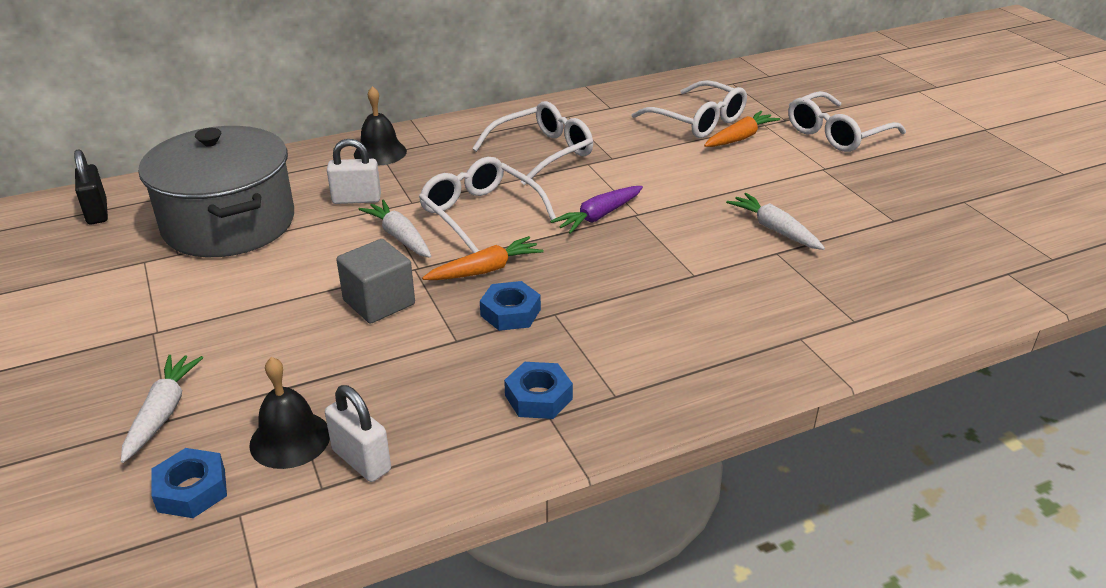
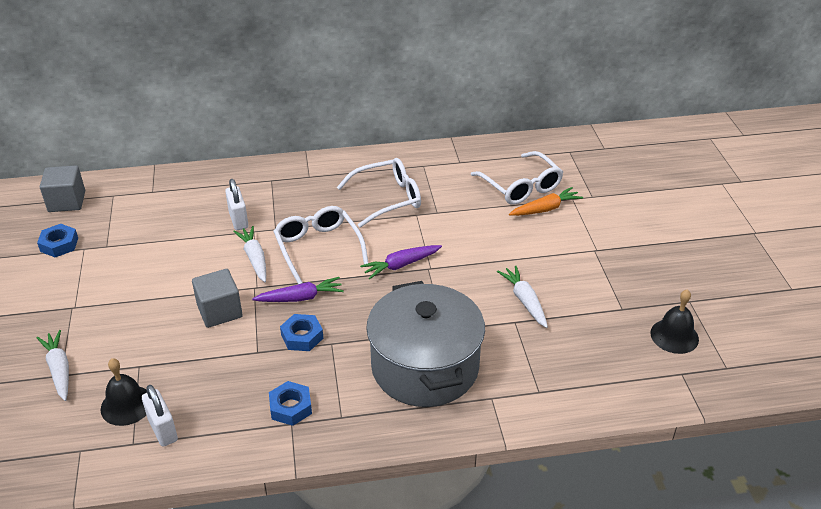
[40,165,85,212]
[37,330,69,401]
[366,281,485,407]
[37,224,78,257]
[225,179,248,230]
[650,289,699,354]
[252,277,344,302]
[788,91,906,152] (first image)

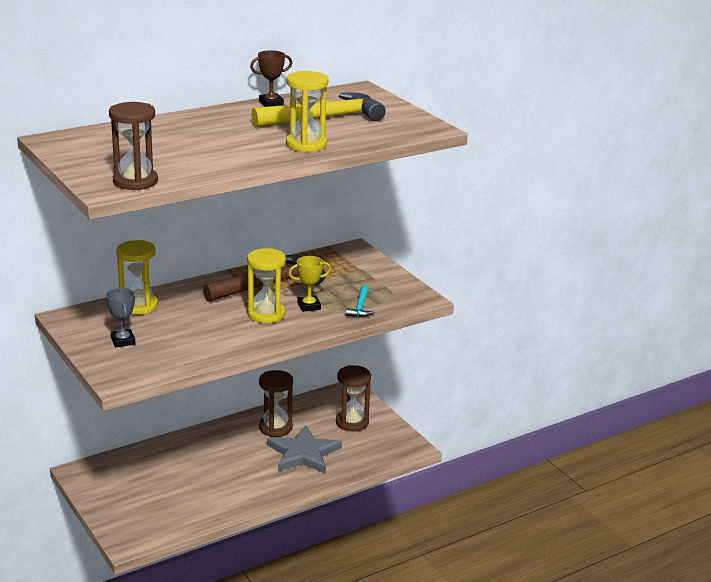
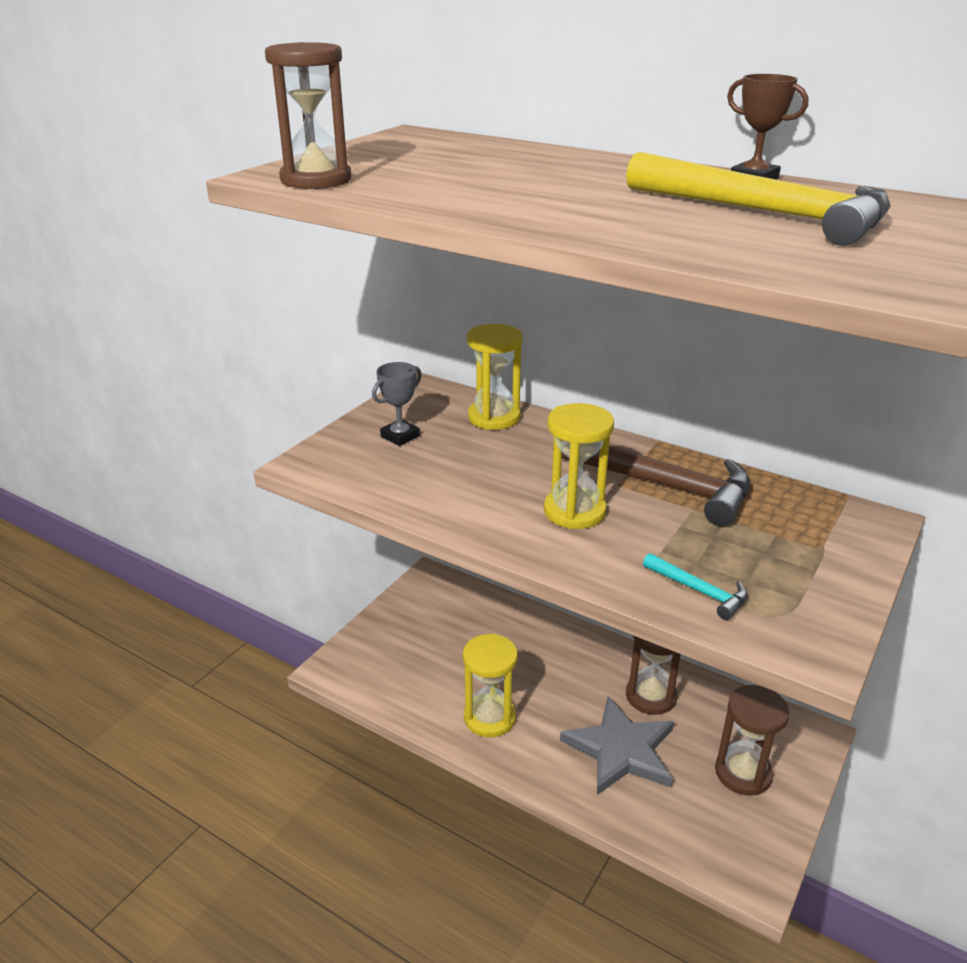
[463,634,518,737]
[288,256,331,312] (first image)
[643,553,748,620]

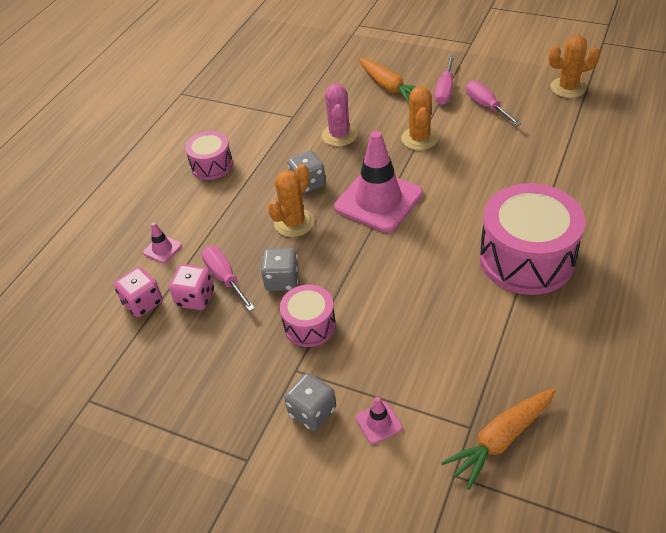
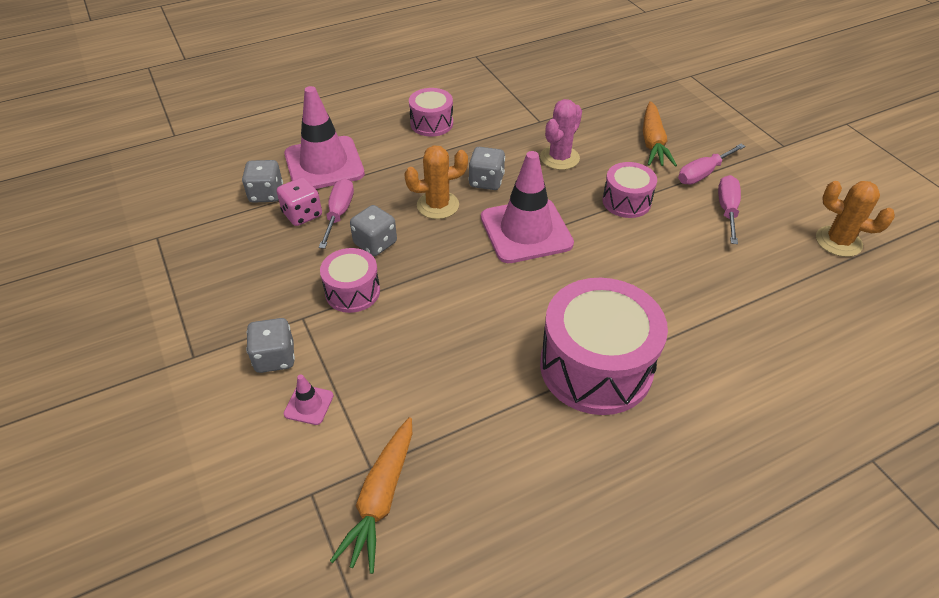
[242,160,283,203]
[284,86,365,189]
[603,162,657,218]
[330,417,412,574]

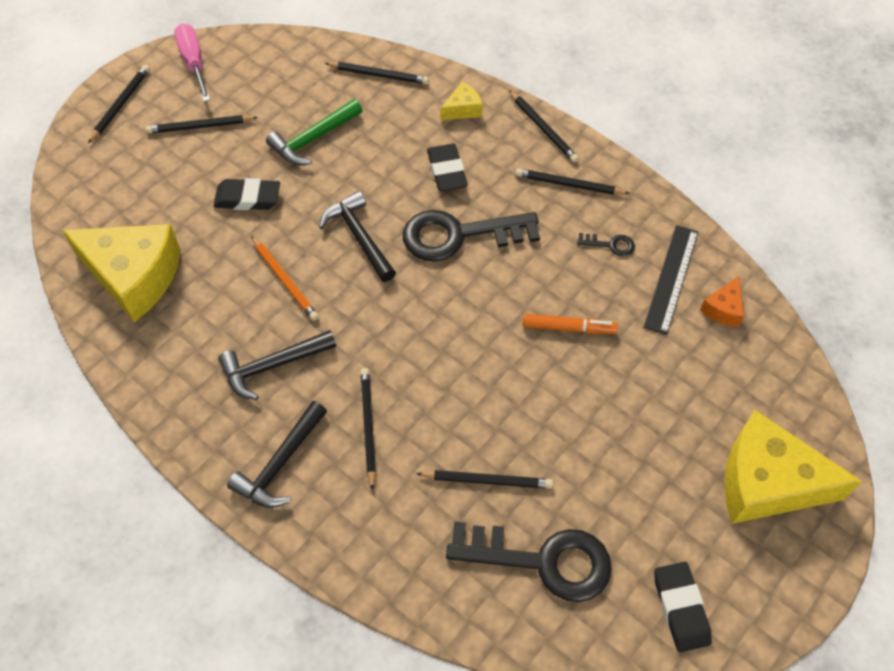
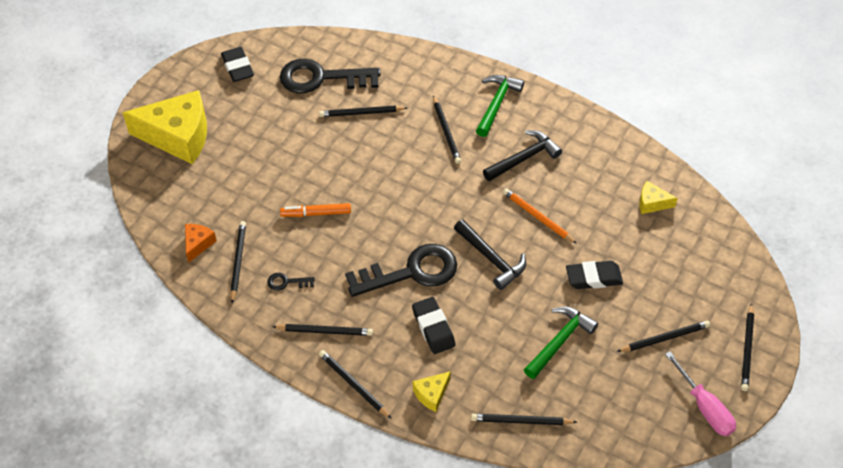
[639,181,678,214]
[476,75,524,137]
[230,221,246,303]

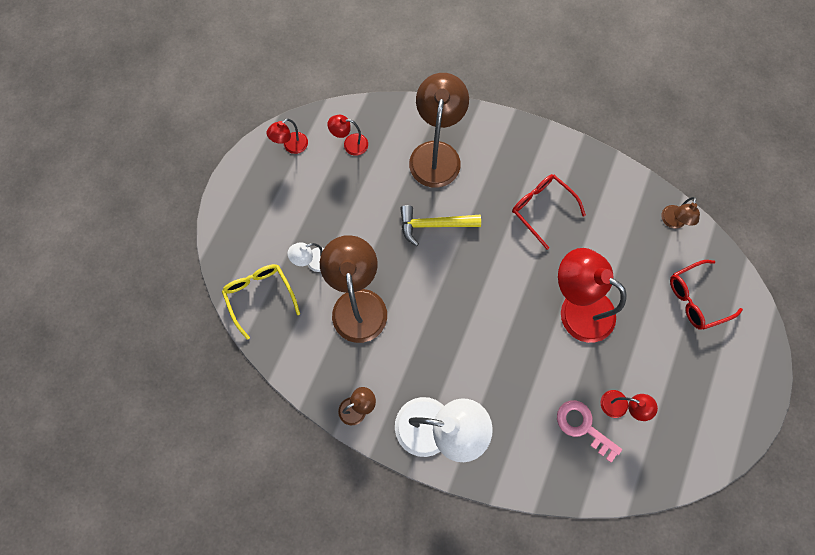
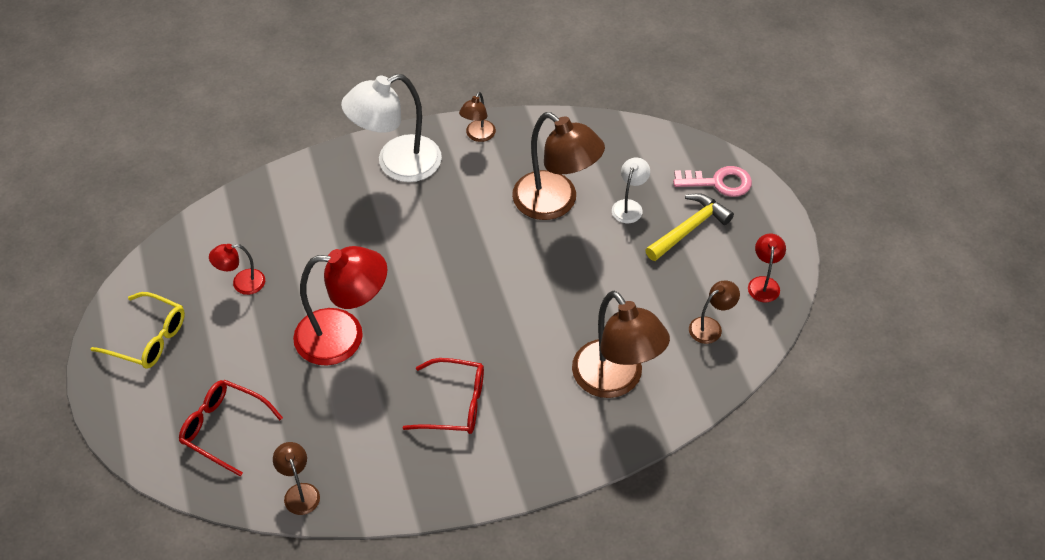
[91,292,185,369]
[689,281,740,344]
[645,193,734,261]
[673,166,752,197]
[179,380,283,477]

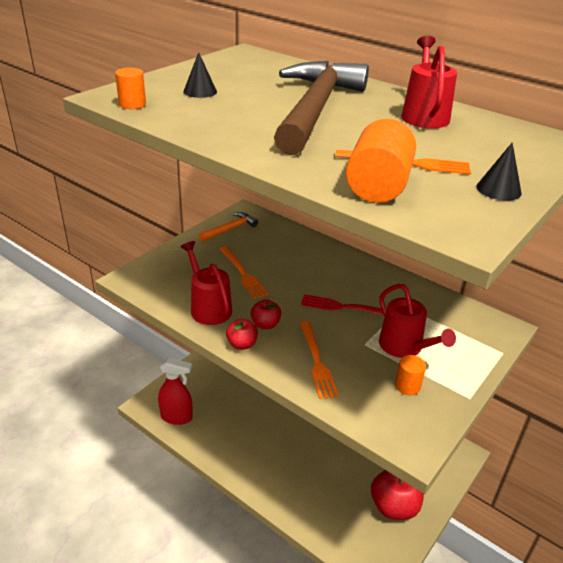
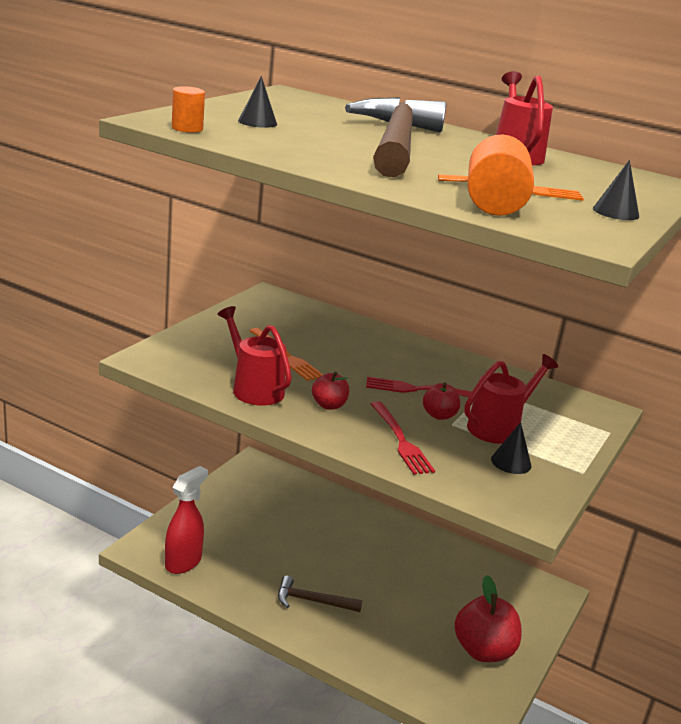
[165,466,208,574]
[199,212,258,242] (first image)
[423,382,460,420]
[371,401,435,475]
[464,354,558,444]
[491,422,531,474]
[278,576,362,612]

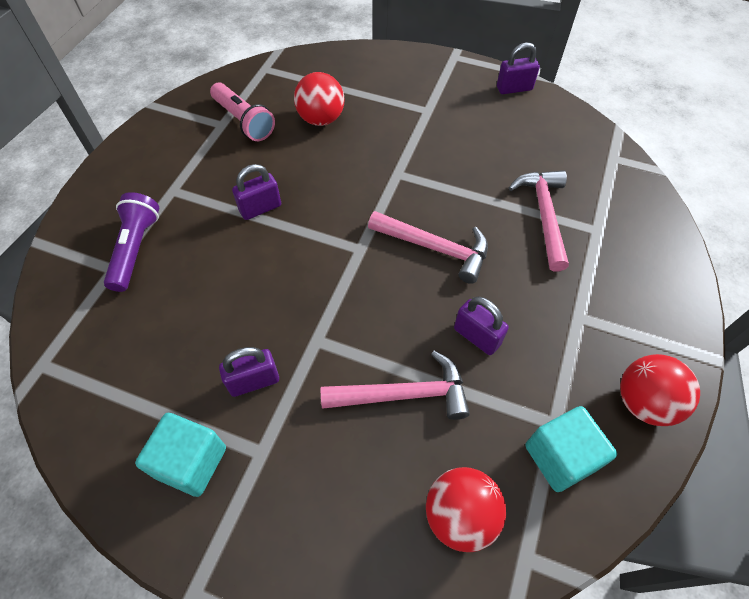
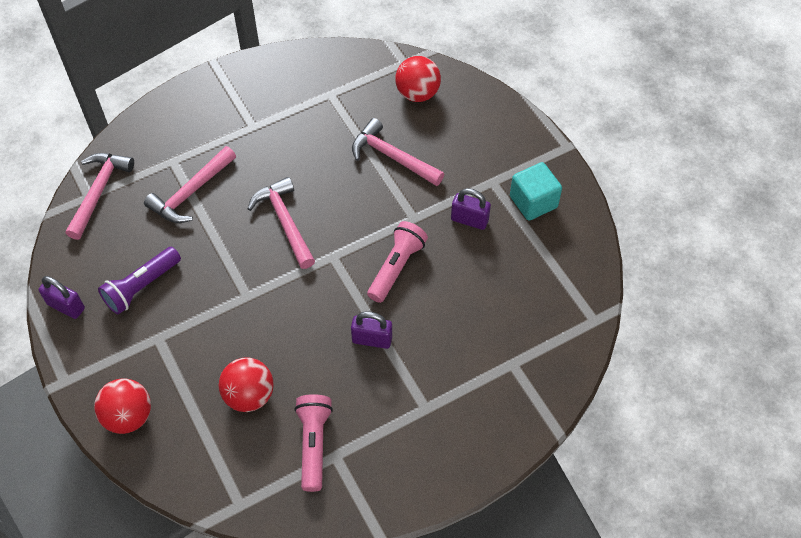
[98,247,181,315]
[454,296,509,355] (first image)
[525,406,617,492] (first image)
[94,379,151,434]
[65,153,134,240]
[367,221,428,303]

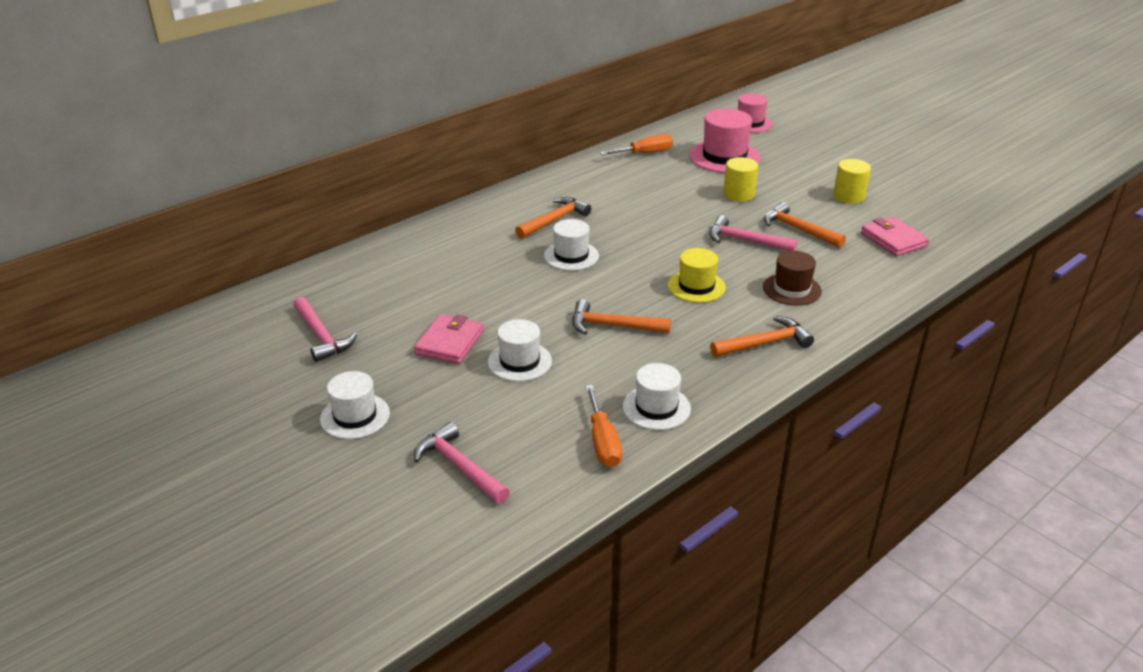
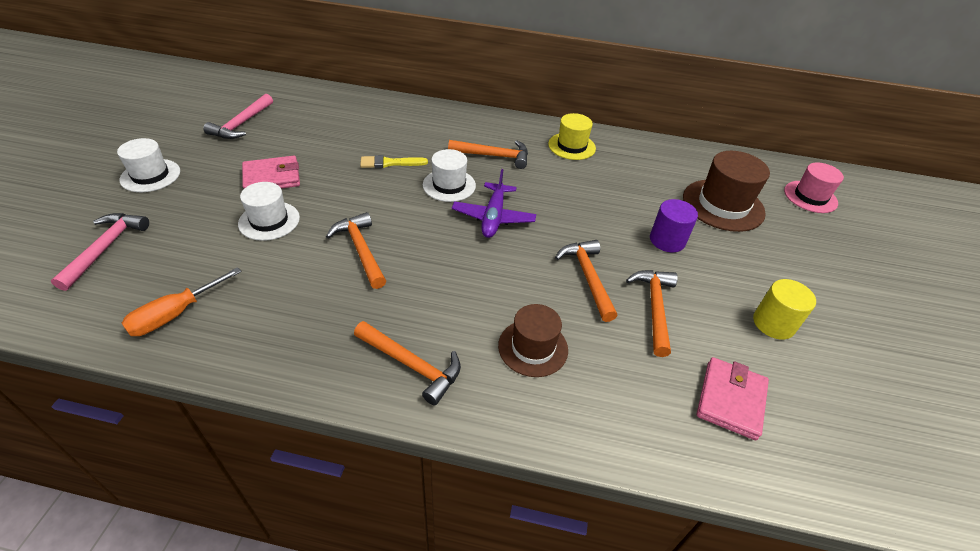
[600,134,673,155] (first image)
[623,363,691,430] (first image)
[548,113,596,160]
[683,151,770,232]
[555,240,617,322]
[650,199,698,252]
[360,155,428,168]
[452,169,536,238]

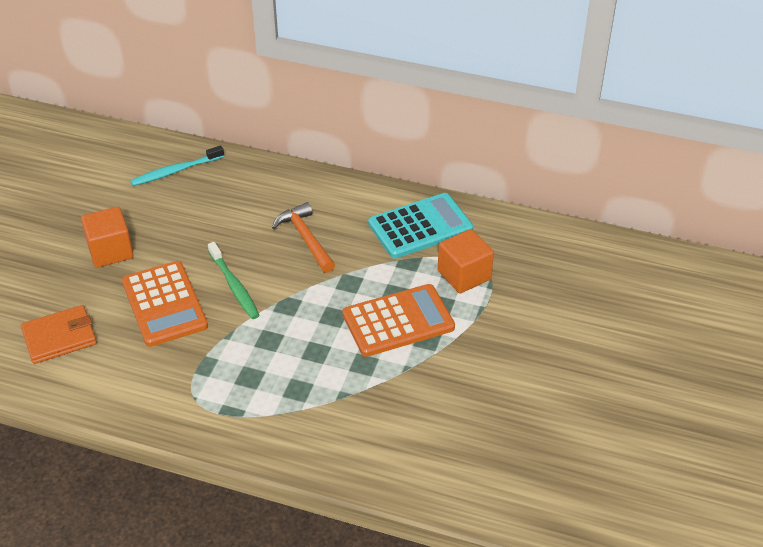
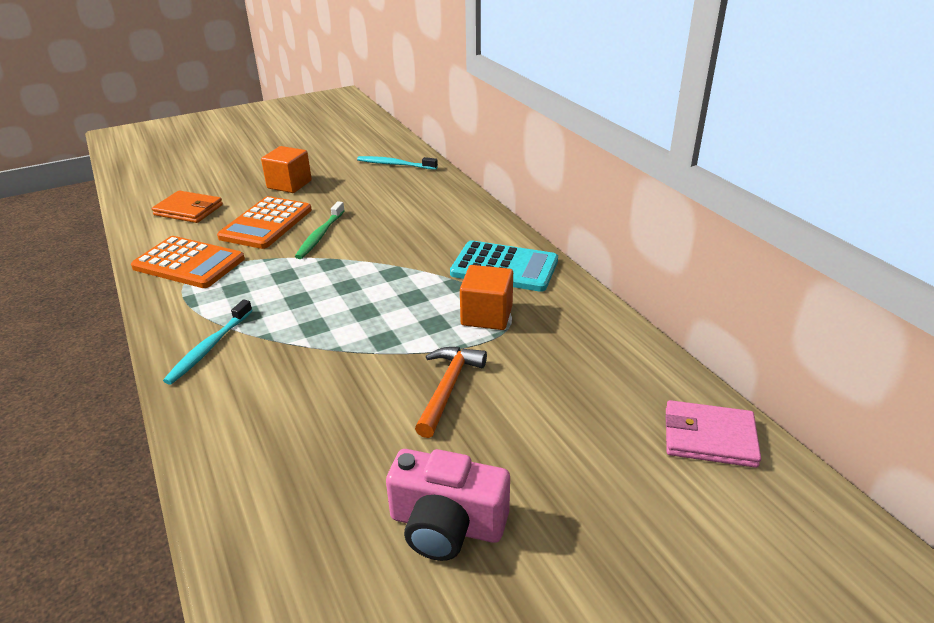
[415,347,487,438]
[131,236,245,288]
[163,299,253,385]
[386,449,510,561]
[666,400,761,468]

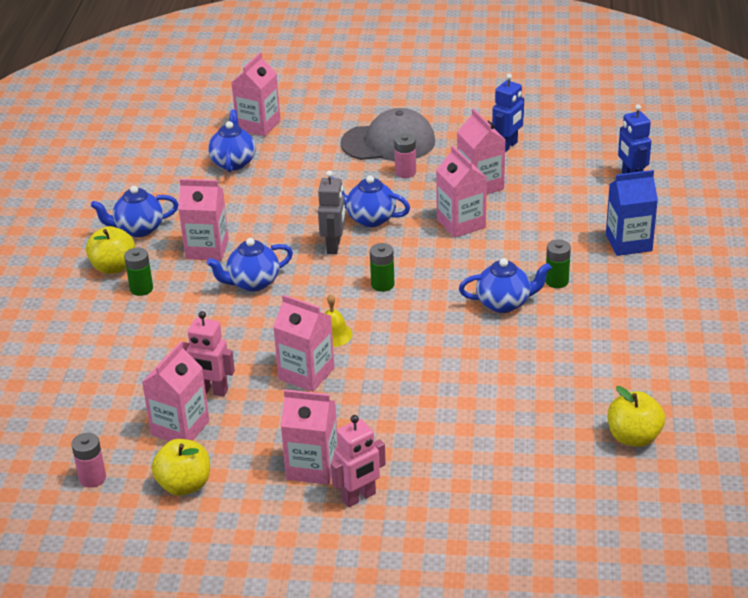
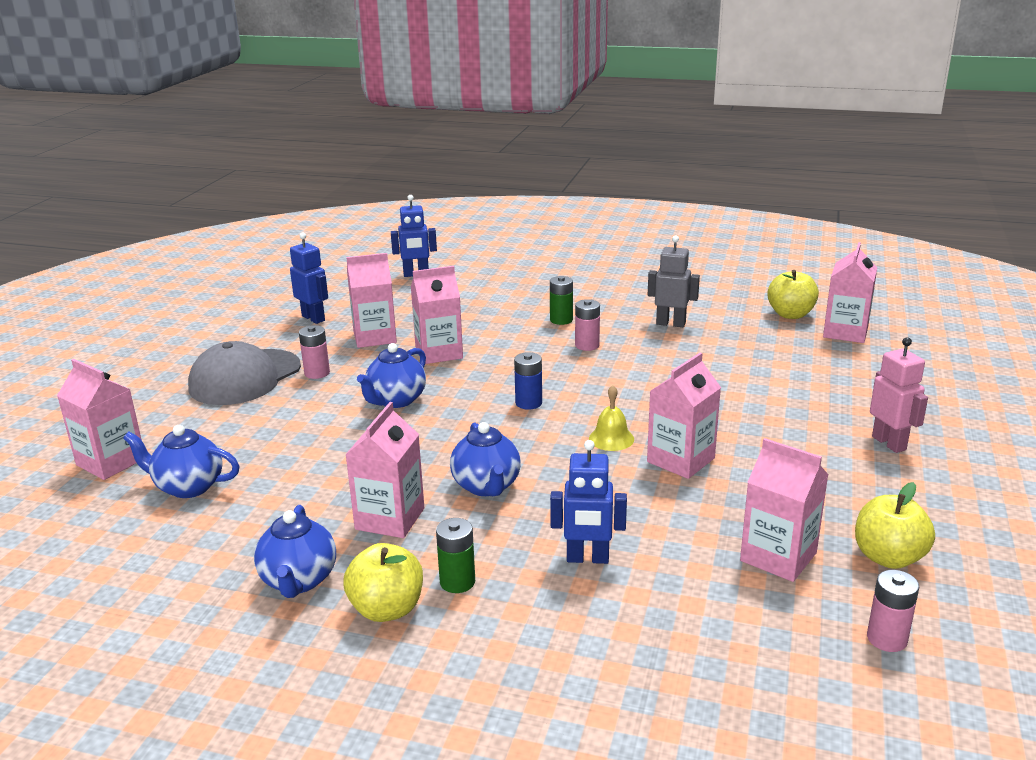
[182,311,235,397] (first image)
[823,242,877,343]
[648,235,700,327]
[188,341,301,405]
[514,352,542,410]
[575,299,600,351]
[606,170,658,256] (first image)
[550,440,627,564]

